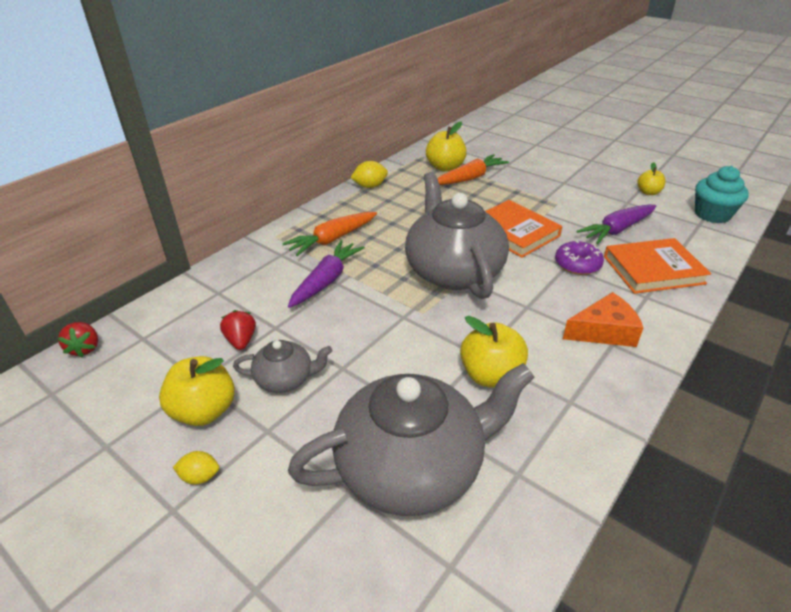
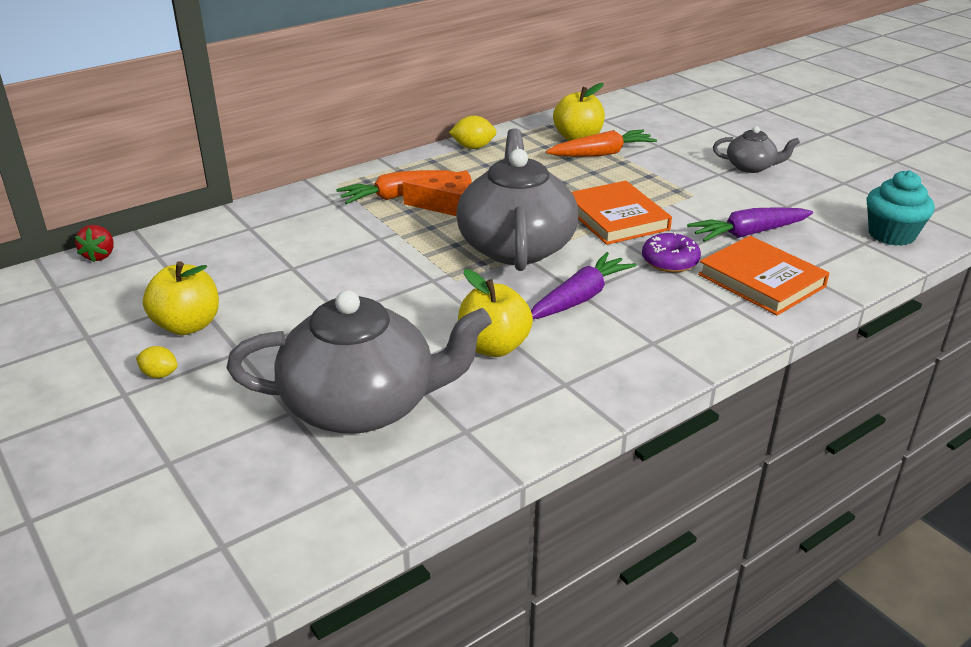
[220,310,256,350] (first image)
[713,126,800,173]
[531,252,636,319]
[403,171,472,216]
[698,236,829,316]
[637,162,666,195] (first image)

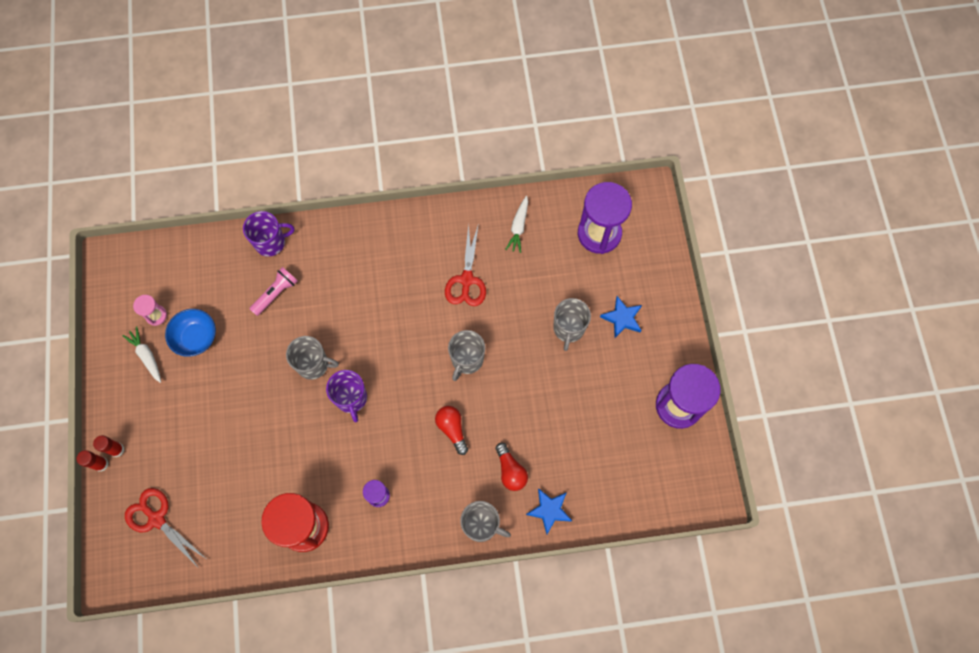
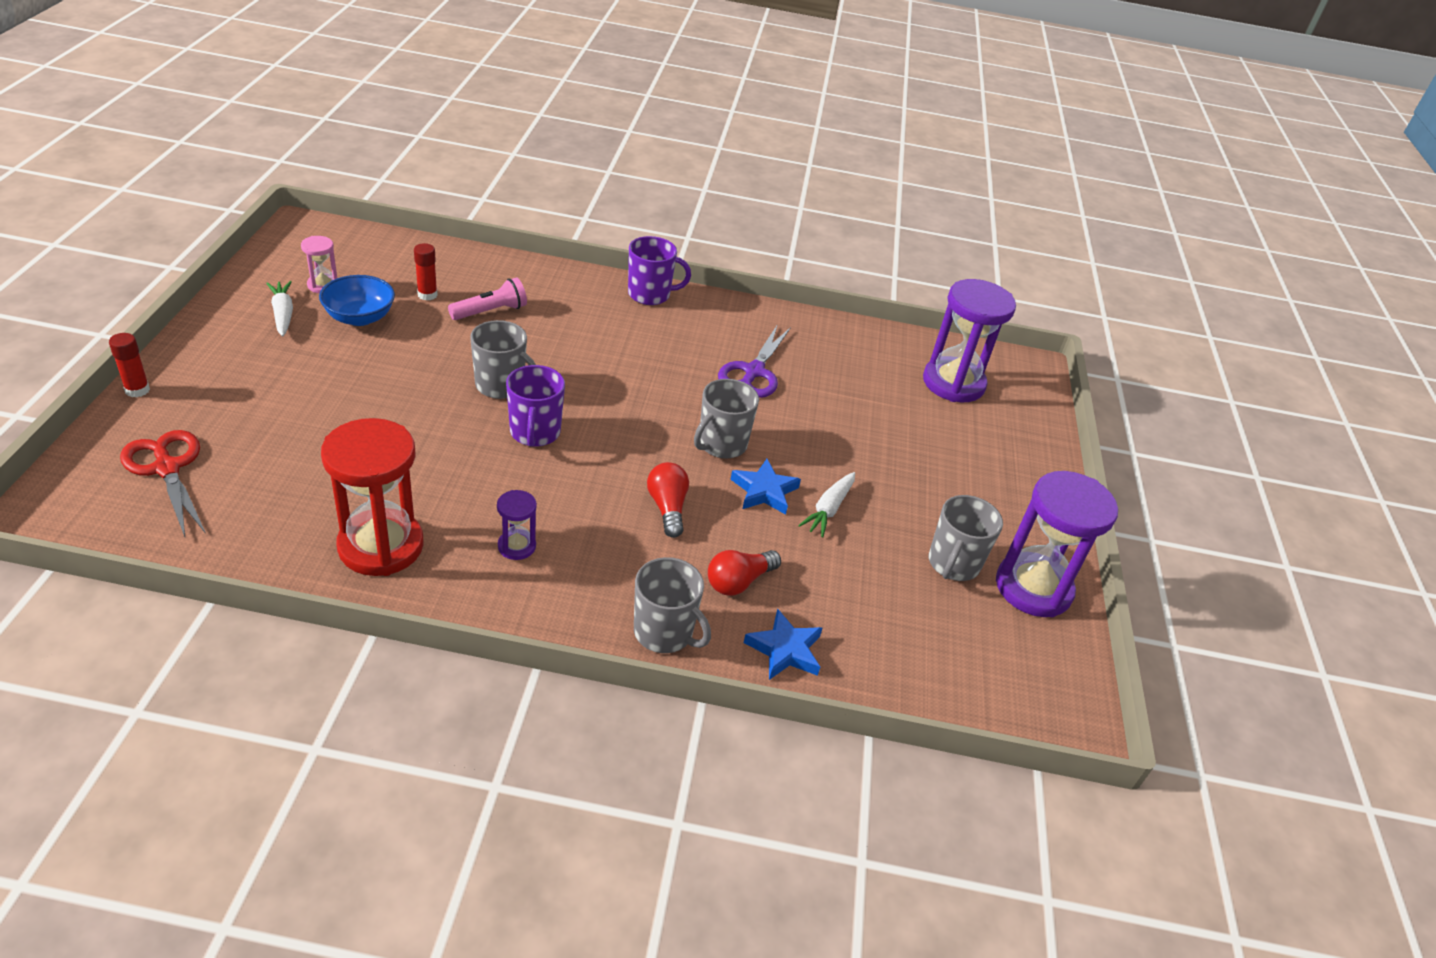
[414,243,438,301]
[628,236,691,305]
[718,324,791,398]
[708,550,781,596]
[798,472,855,537]
[929,495,1003,581]
[731,459,801,515]

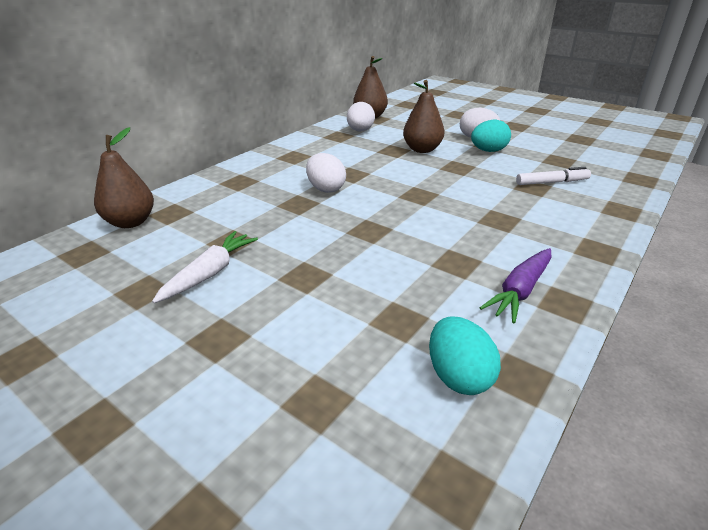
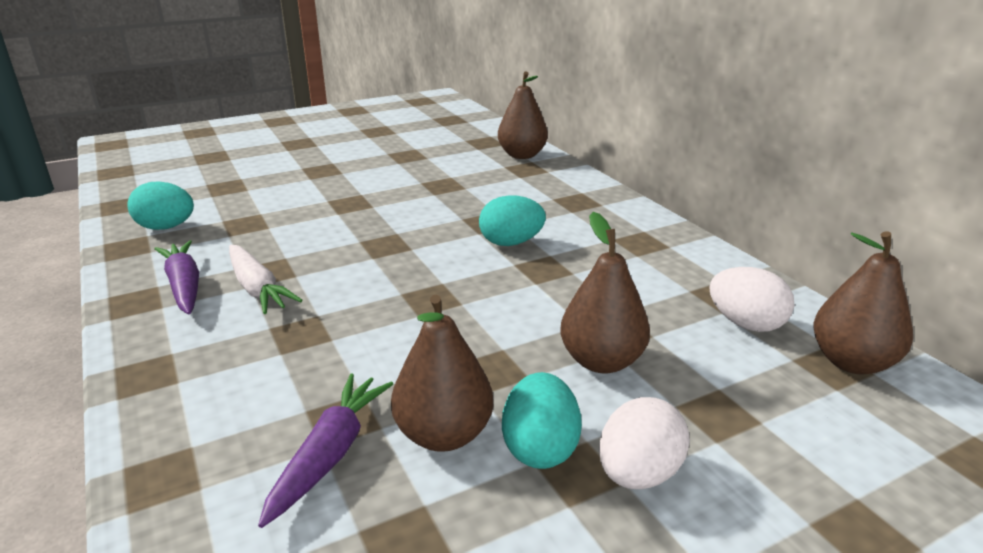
[229,245,303,314]
[479,195,546,246]
[258,373,393,528]
[391,295,493,452]

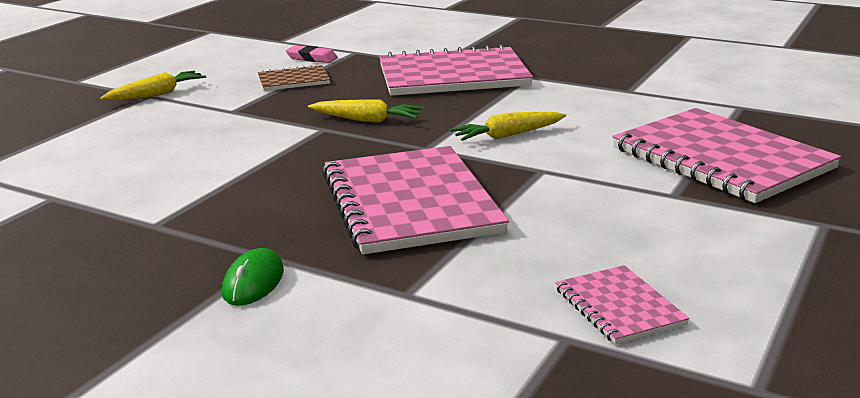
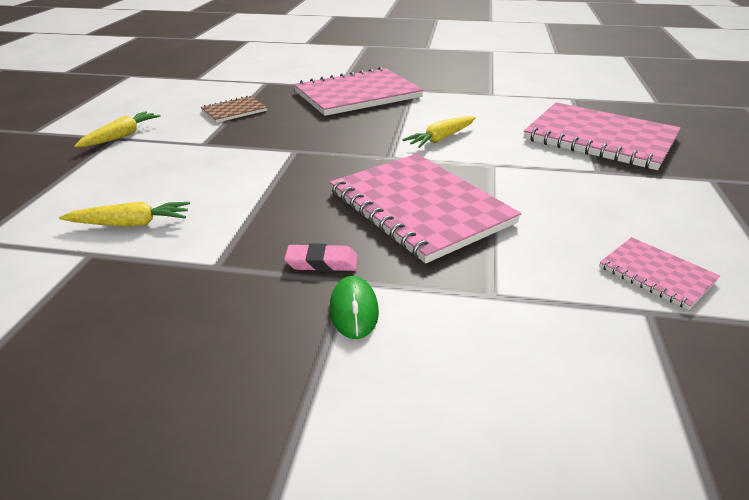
[284,243,358,272]
[59,201,190,226]

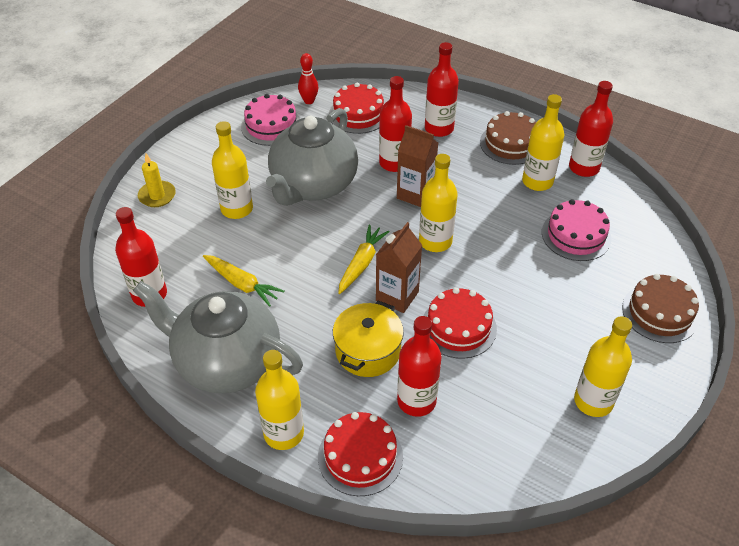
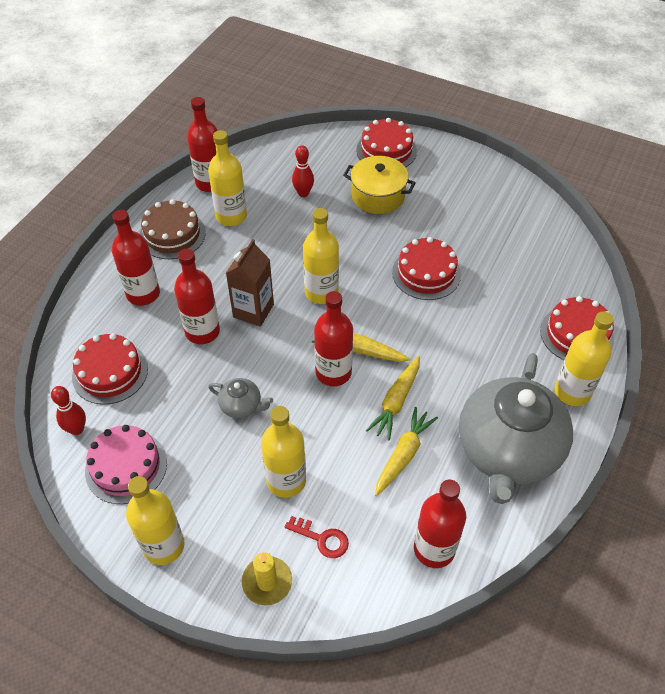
[208,378,273,418]
[343,156,416,214]
[376,222,422,313] (first image)
[314,291,353,386]
[292,145,314,197]
[126,476,184,565]
[356,118,417,167]
[285,516,349,558]
[366,356,420,440]

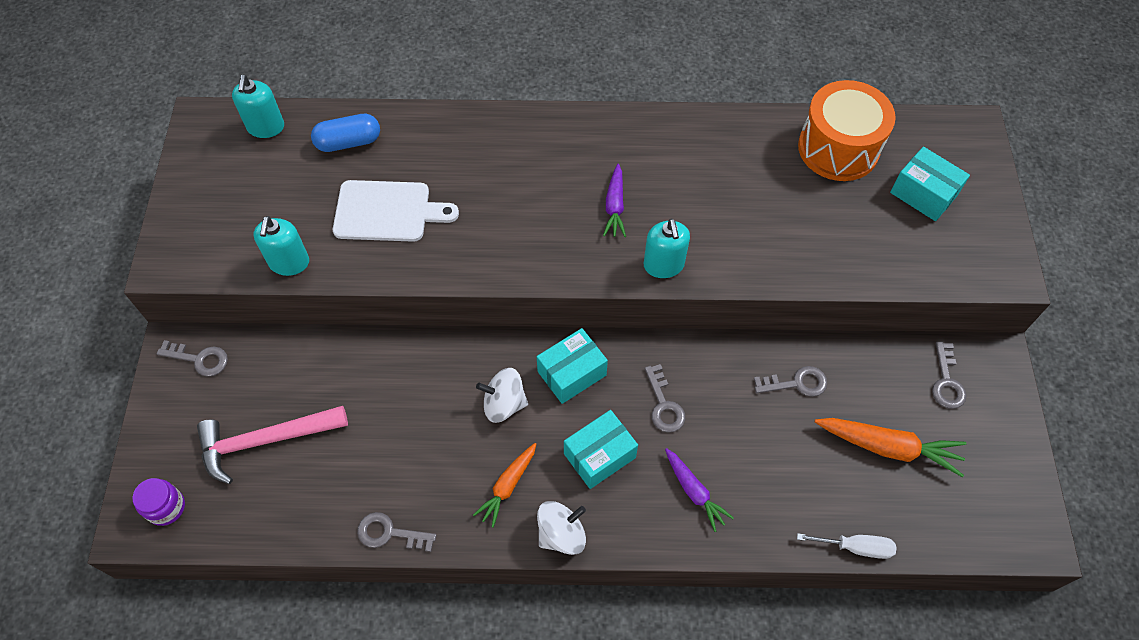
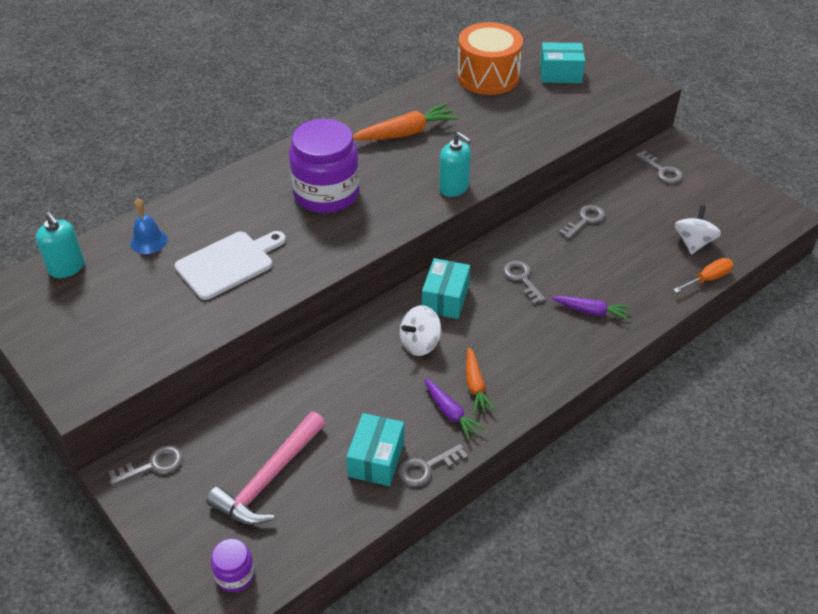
[253,216,309,276] (first image)
[130,198,168,254]
[674,205,721,254]
[346,413,404,486]
[424,379,486,440]
[503,261,546,305]
[673,258,733,293]
[353,103,459,141]
[289,119,360,213]

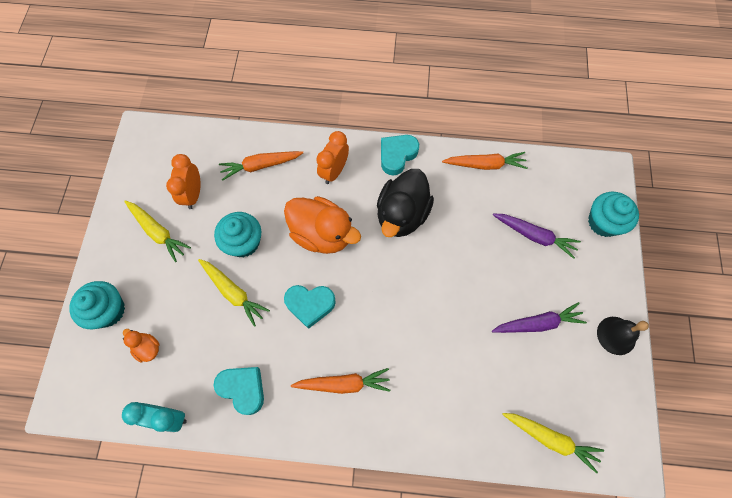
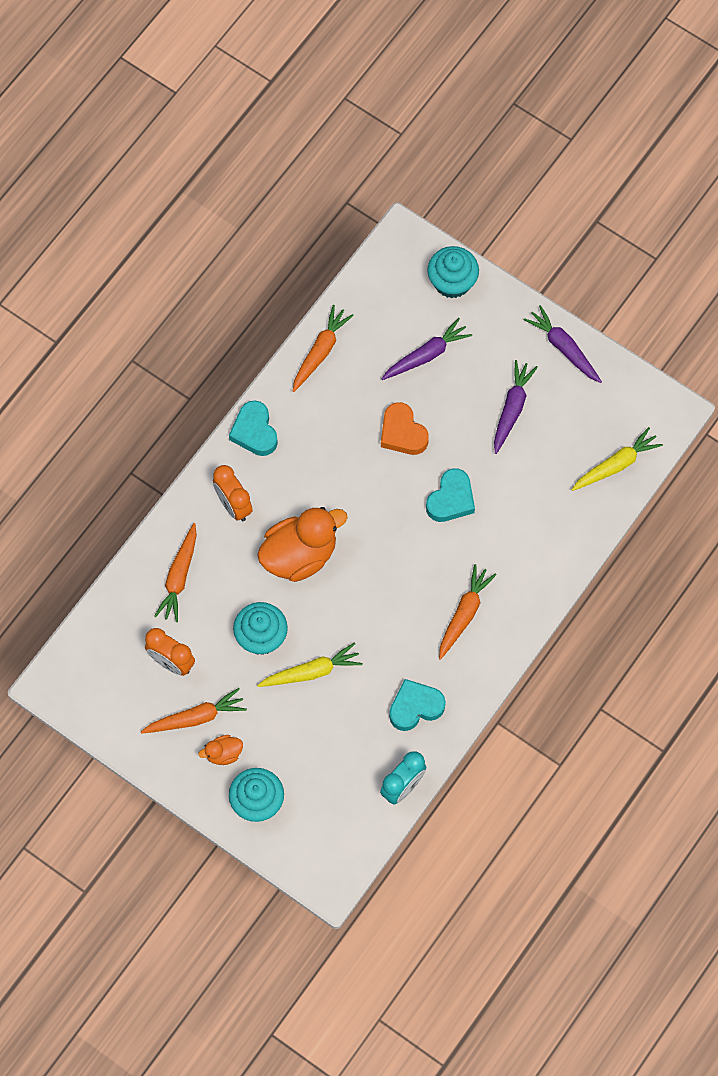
[198,735,243,765]
[141,688,247,734]
[426,468,475,522]
[377,169,434,237] (first image)
[523,305,602,383]
[381,402,429,455]

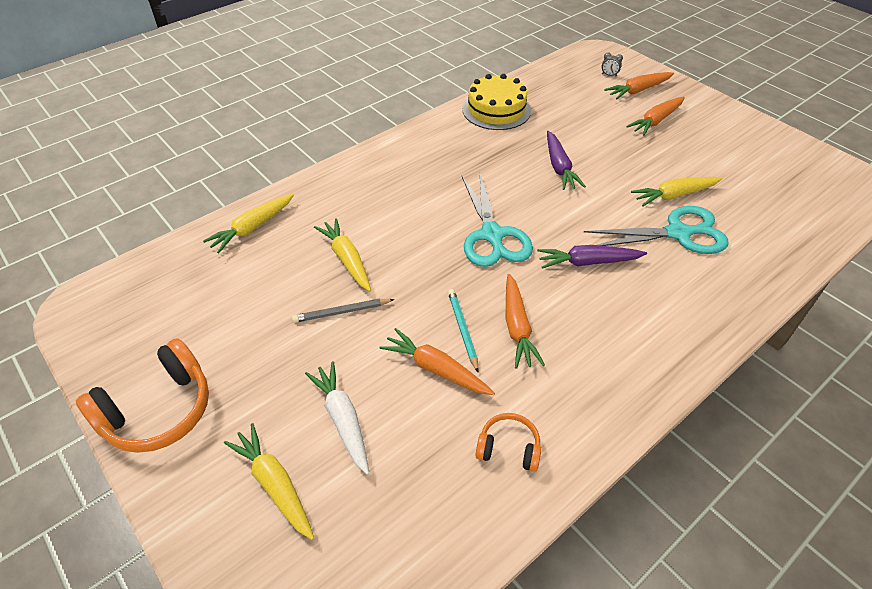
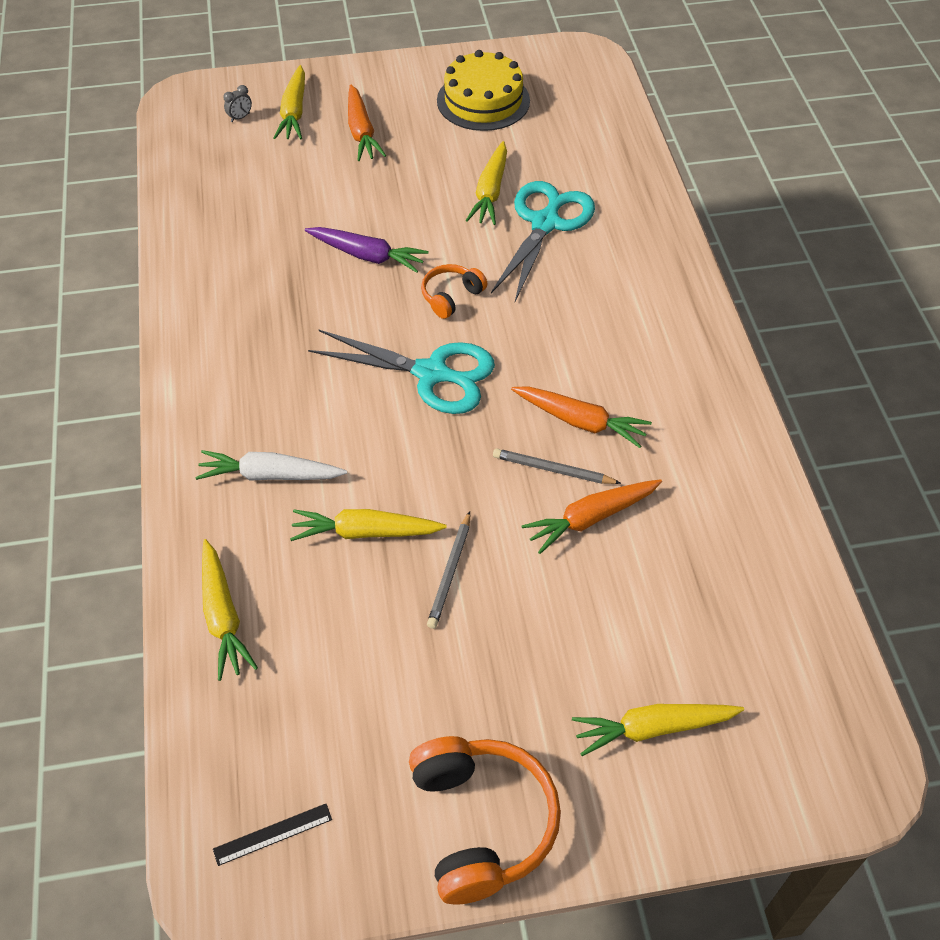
[195,450,347,481]
[493,448,621,484]
[437,50,530,131]
[421,264,487,319]
[537,245,647,269] (first image)
[274,65,305,139]
[213,804,332,866]

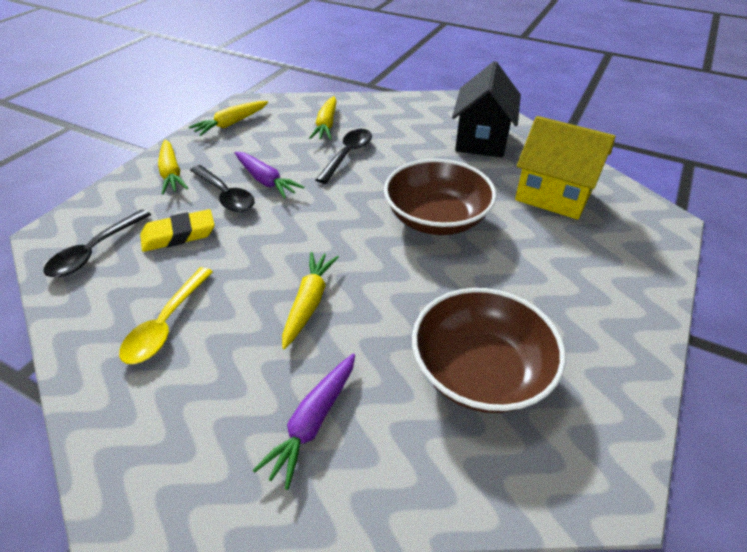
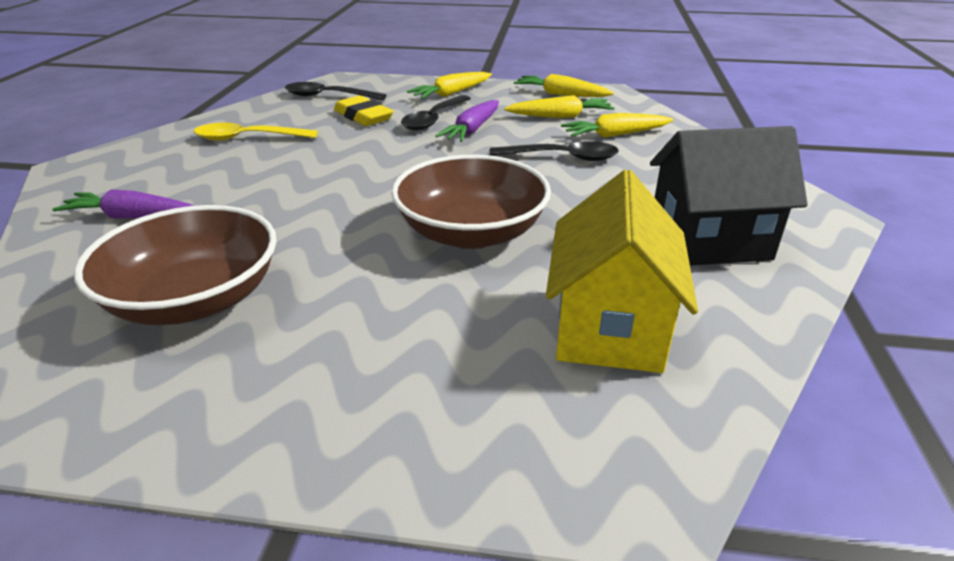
[504,95,615,118]

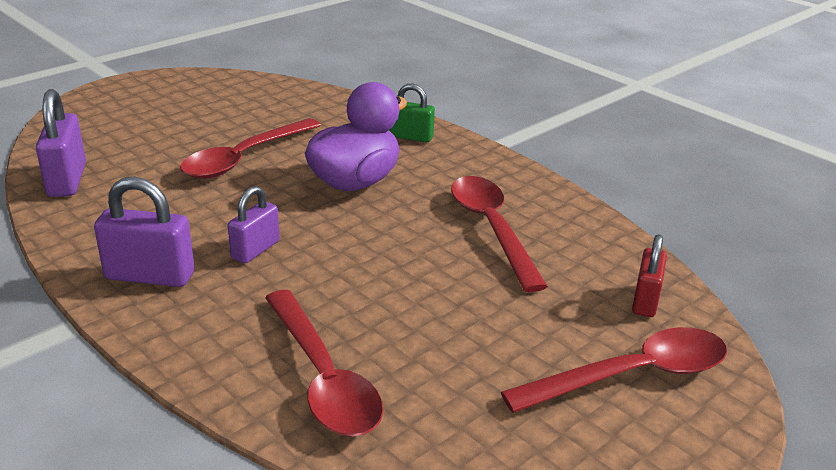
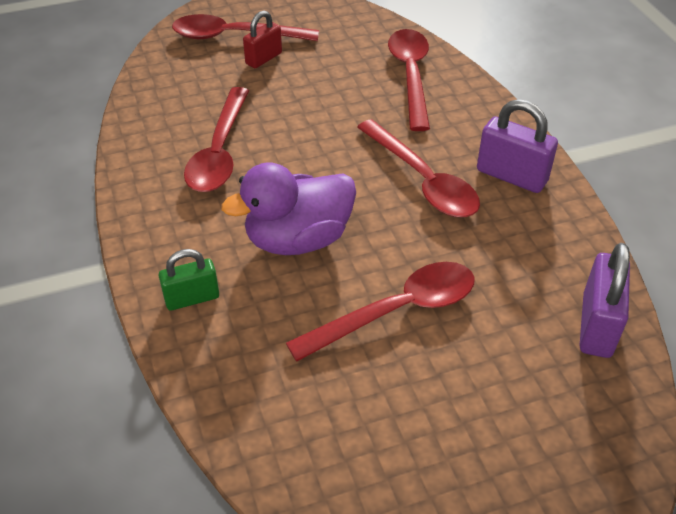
[357,119,480,217]
[159,249,219,311]
[243,11,282,68]

